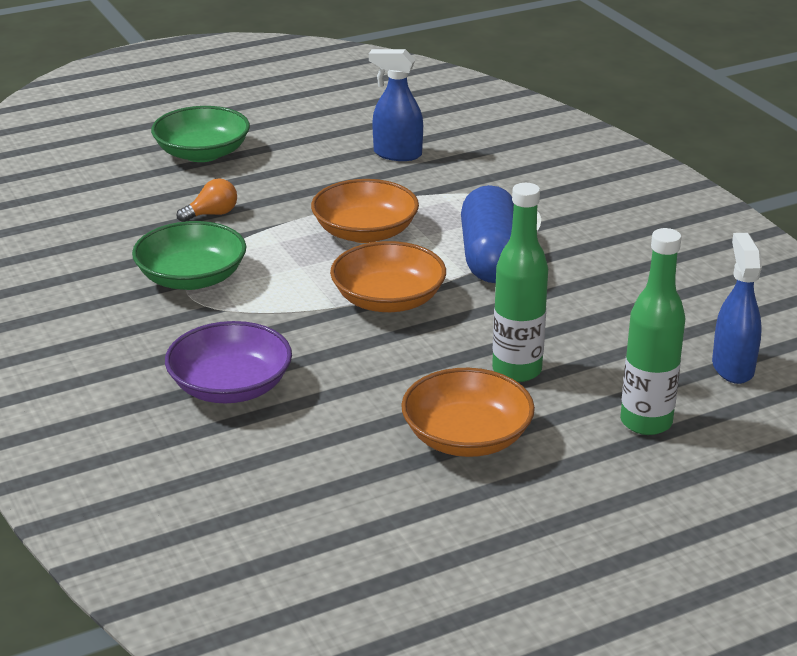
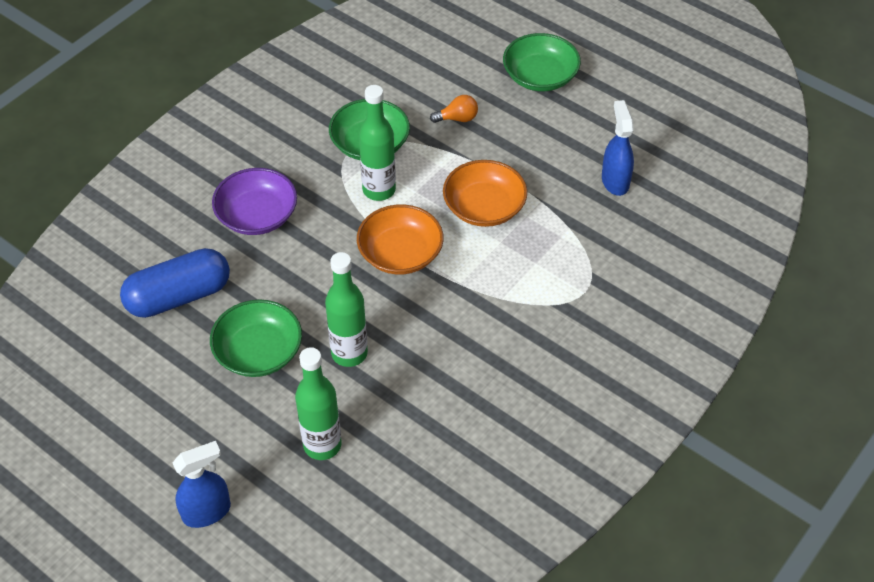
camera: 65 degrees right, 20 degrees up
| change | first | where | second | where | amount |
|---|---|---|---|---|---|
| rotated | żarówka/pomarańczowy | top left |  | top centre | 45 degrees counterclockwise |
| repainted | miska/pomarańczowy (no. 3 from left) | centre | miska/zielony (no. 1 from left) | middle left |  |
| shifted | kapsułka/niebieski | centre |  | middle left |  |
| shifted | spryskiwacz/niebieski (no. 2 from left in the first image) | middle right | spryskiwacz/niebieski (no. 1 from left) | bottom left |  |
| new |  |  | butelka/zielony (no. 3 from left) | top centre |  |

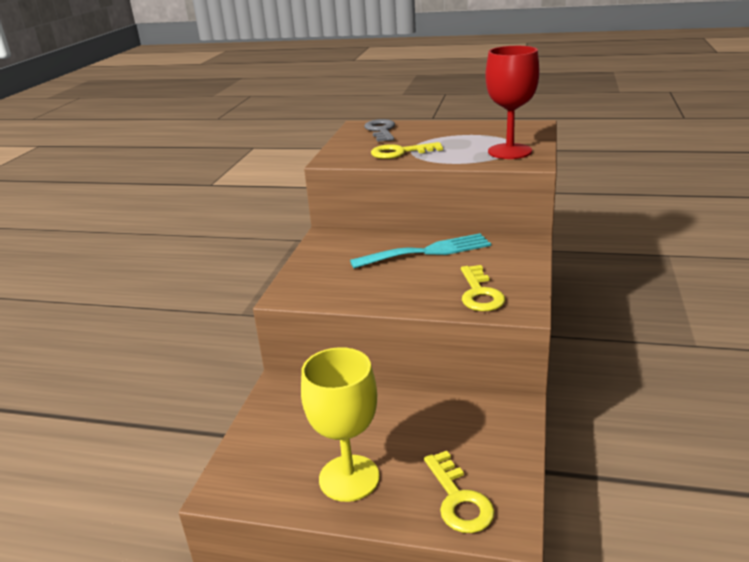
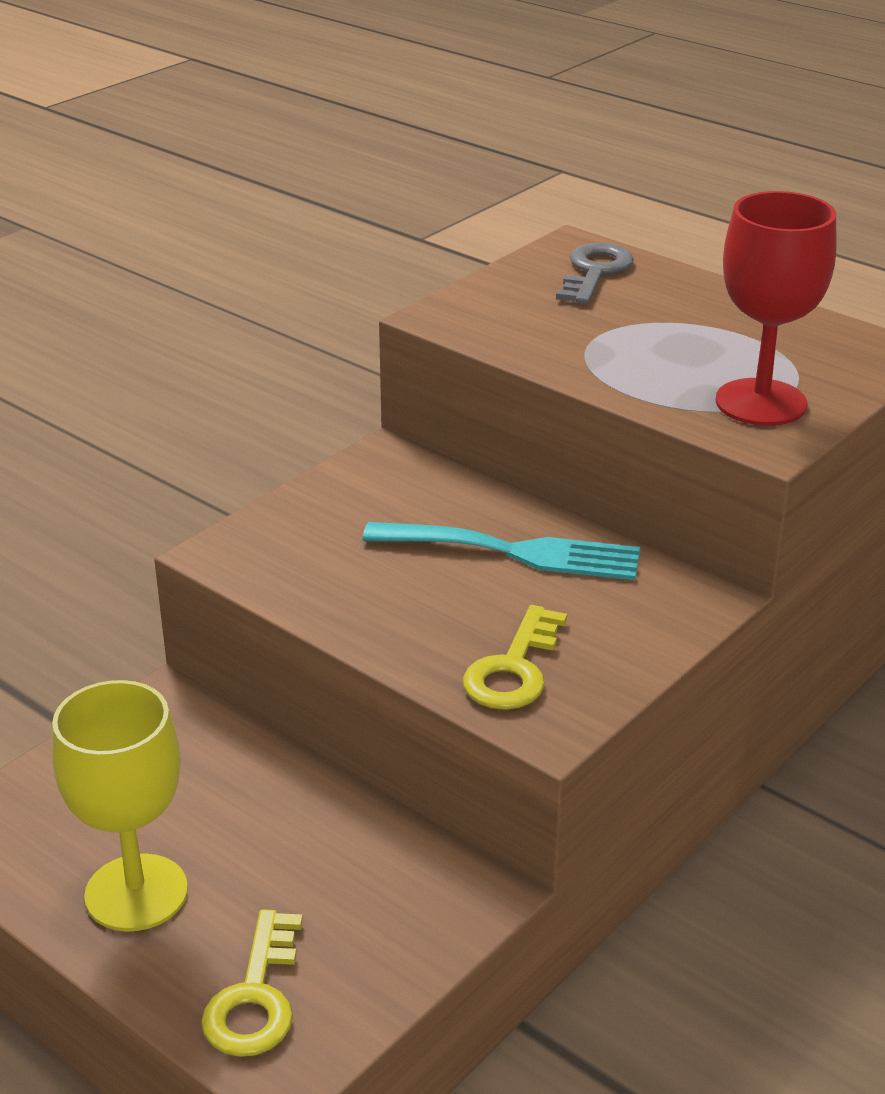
camera: 25 degrees right, 5 degrees up
| change | first | where | second | where | amount |
|---|---|---|---|---|---|
| gone | klucz/żółty (no. 1 from left) | top centre |  |  |  |

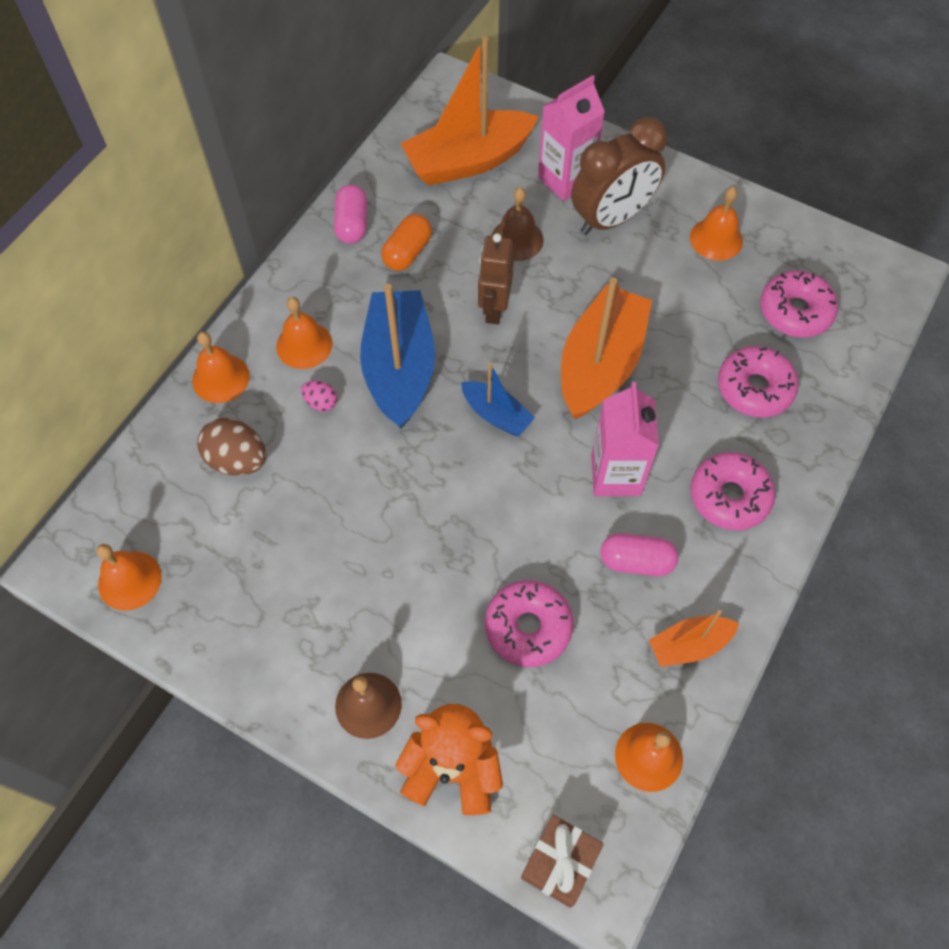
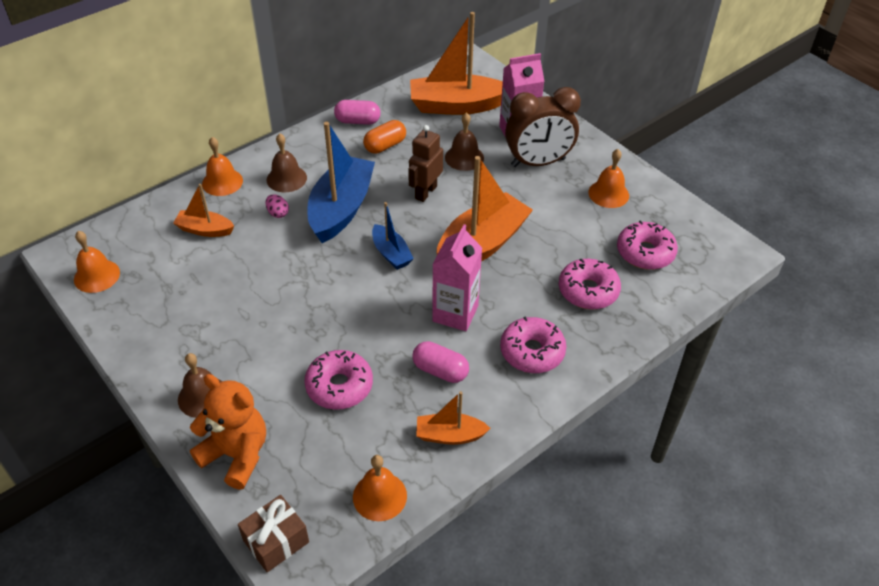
camera: 20 degrees right, 15 degrees down
| change | first | where | second | where | amount |
|---|---|---|---|---|---|
| swapped | jajko/brązowy | middle left | łódka/pomarańczowy (no. 1 from left) | middle left |  |
| repainted | dzwonek/pomarańczowy (no. 3 from left) | middle left | dzwonek/brązowy (no. 2 from left) | top left |  |
| rotated | kapsułka/różowy (no. 1 from left) | top centre |  | top centre | 75 degrees clockwise |

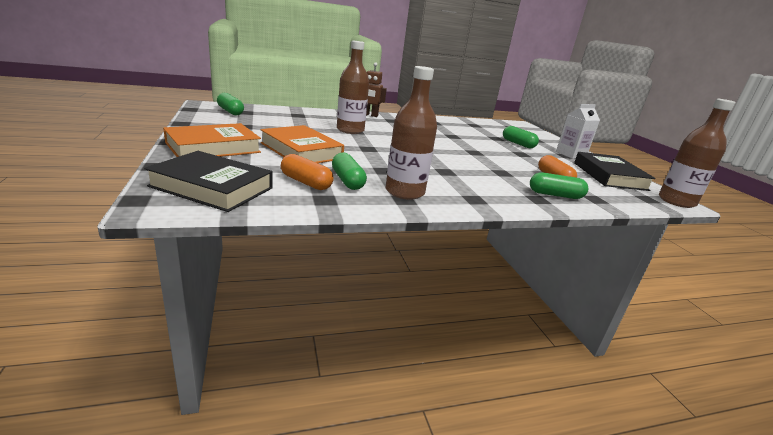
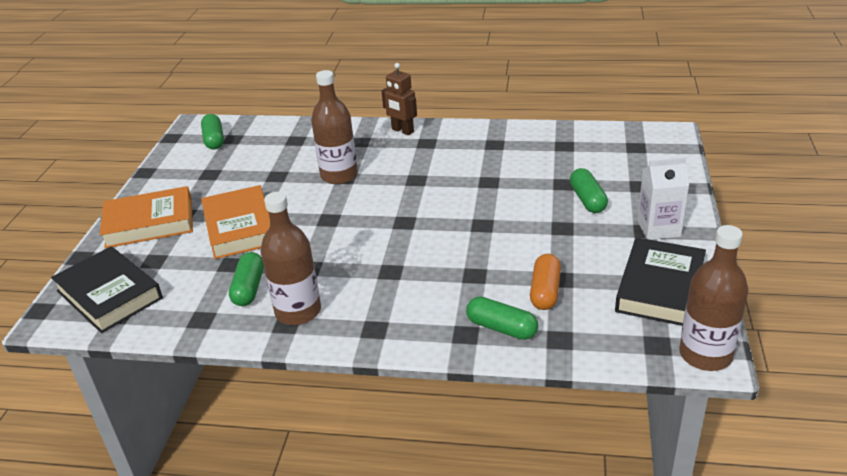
camera: 30 degrees right, 10 degrees up
| change | first | where | second | where | amount |
|---|---|---|---|---|---|
| gone | kapsułka/pomarańczowy (no. 1 from left) | centre |  |  |  |

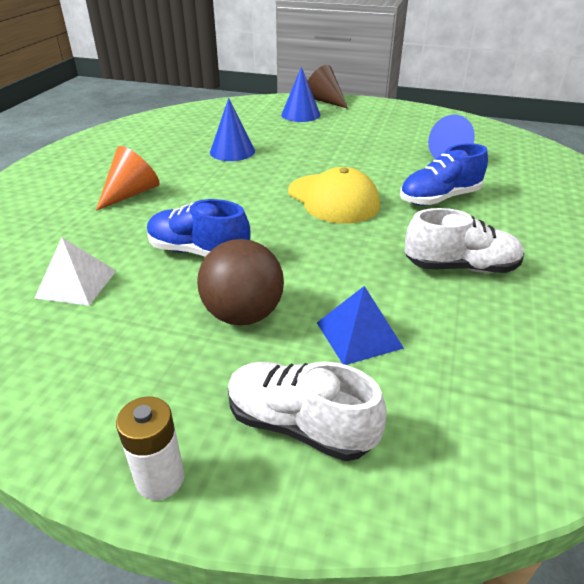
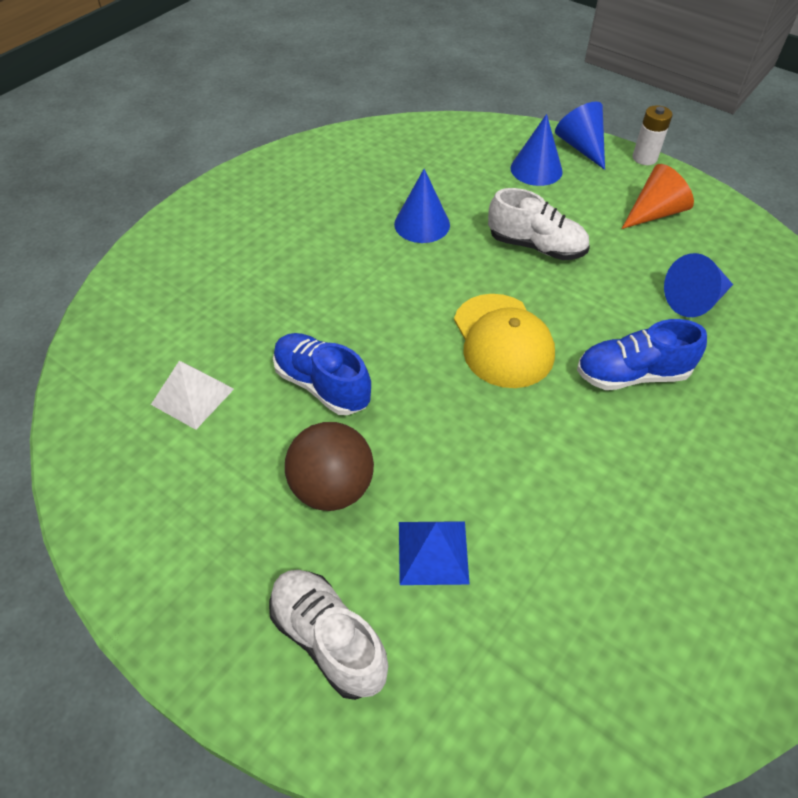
camera: 20 degrees right, 15 degrees up
| change | first | where | second | where | amount |
|---|---|---|---|---|---|
| shifted | stożek/pomarańczowy | top left |  | top right |  |
| shifted | bateria/biały | bottom left |  | top right |  |
| repainted | stożek/brązowy | top centre | stożek/niebieski (no. 3 from left) | top right |  |
| shifted | but/biały (no. 2 from left) | middle right |  | top right |  |

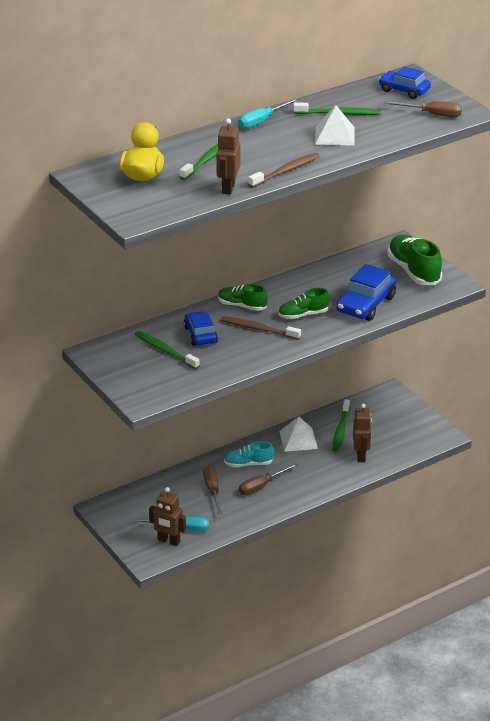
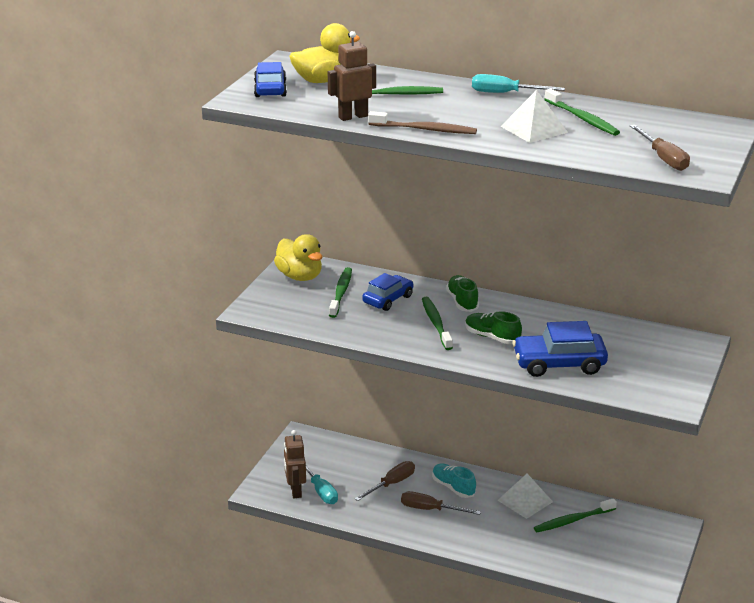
camera: 55 degrees right, 5 degrees down
| change | first | where | second | where | amount |
|---|---|---|---|---|---|
| repainted | szczoteczka do zębów/brązowy (no. 1 from left) | centre | szczoteczka do zębów/zielony (no. 3 from left) | centre |  |
| gone | robot/brązowy (no. 3 from left) | middle right |  |  |  |
| shifted | samochód/niebieski (no. 3 from left in the first image) | top right | samochód/niebieski (no. 1 from left) | top centre |  |
| gone | but/zielony (no. 3 from left) | middle right |  |  |  |
| new |  |  | kaczka/żółty (no. 1 from left) | centre |  |

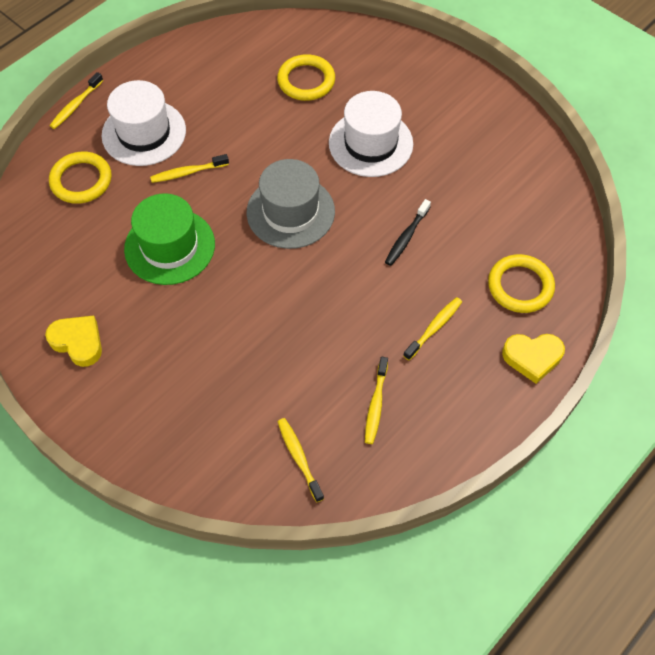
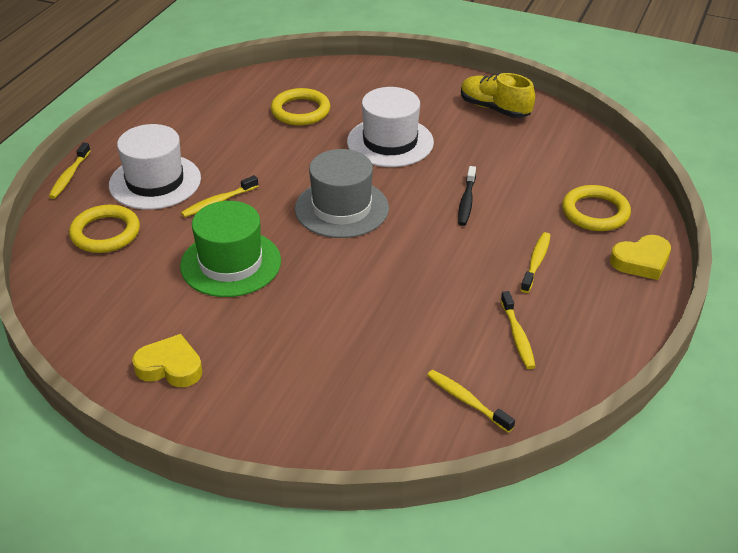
camera: 20 degrees left, 20 degrees down
| change | first | where | second | where | amount |
|---|---|---|---|---|---|
| new |  |  | but/żółty | top right |  |

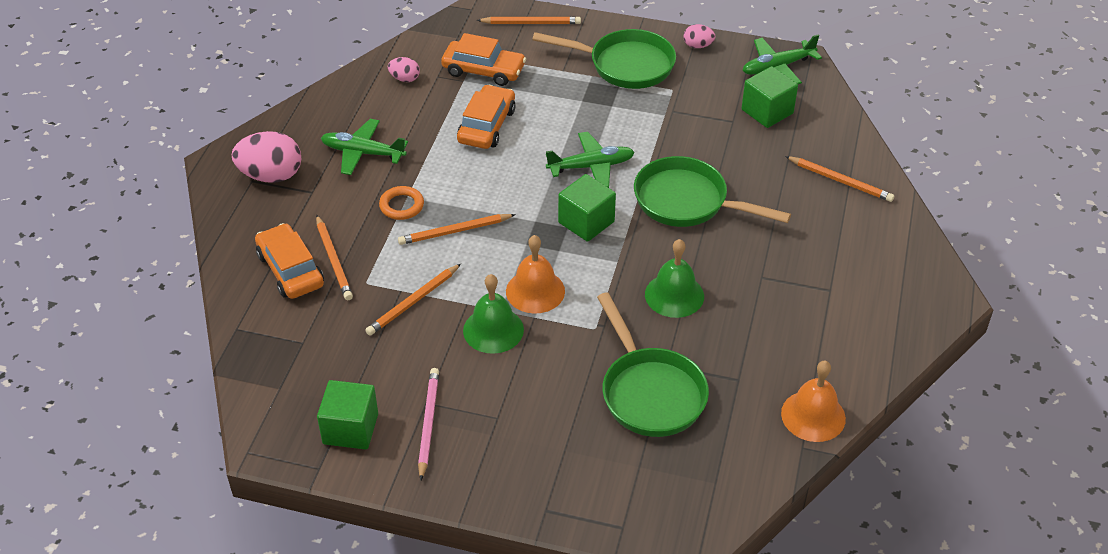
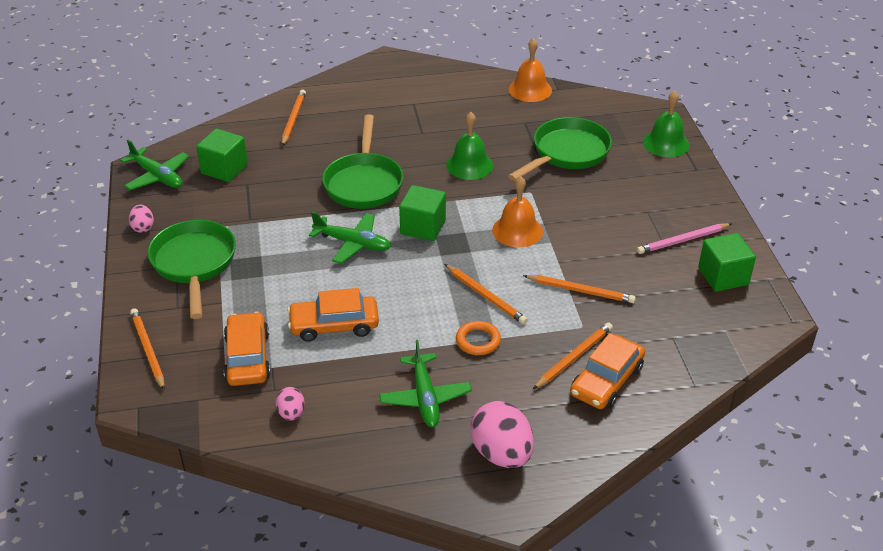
camera: 115 degrees left, 5 degrees down
| change | first | where | second | where | amount |
|---|---|---|---|---|---|
| shifted | dzwonek/zielony (no. 1 from left in the first image) | centre | dzwonek/zielony (no. 2 from left) | top right |  |
| rotated | samolot/zielony (no. 2 from left) | top centre |  | centre | 150 degrees clockwise |

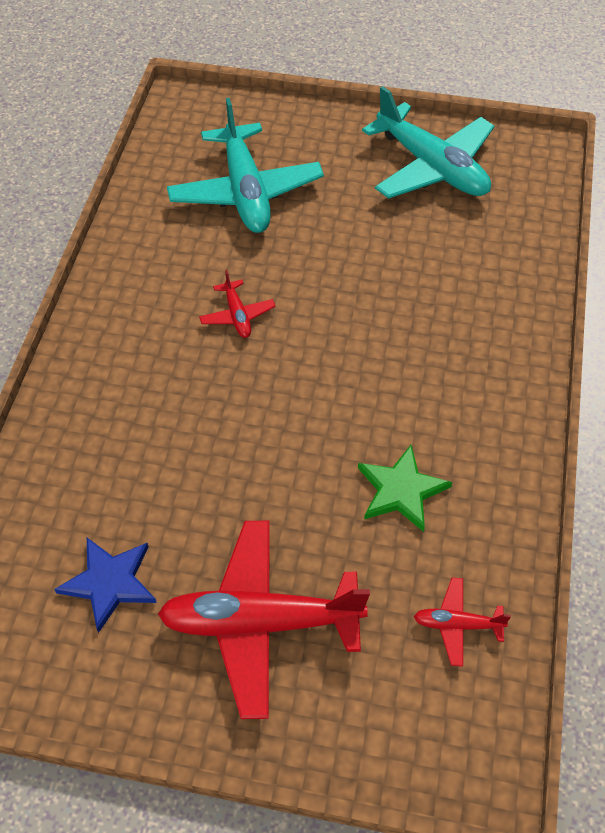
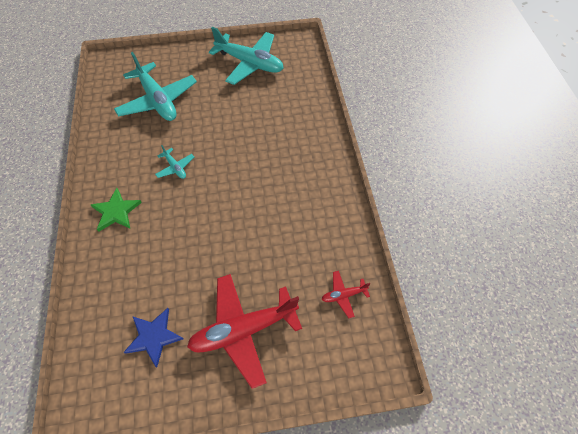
camera: 20 degrees left, 5 degrees up
| change | first | where | second | where | amount |
|---|---|---|---|---|---|
| repainted | samolot/czerwony (no. 1 from left) | centre | samolot/turkusowy (no. 2 from left) | middle left |  |
| shifted | gwiazda/zielony | middle right |  | middle left |  |

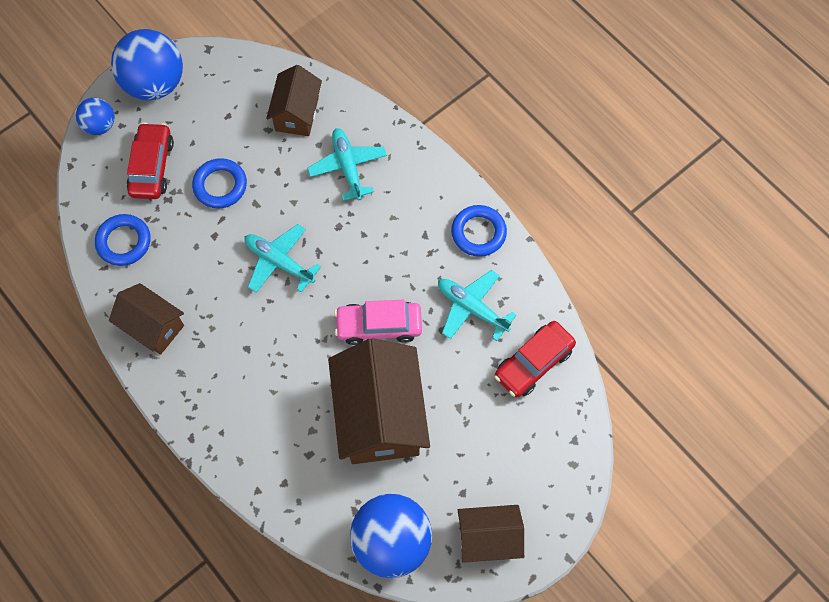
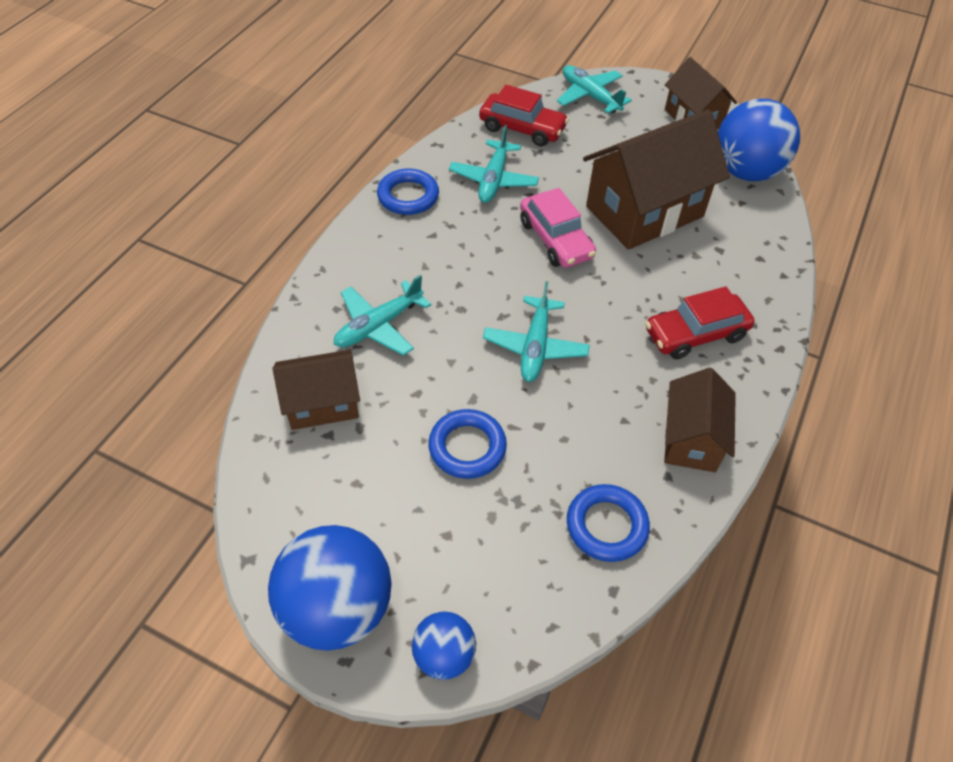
camera: 115 degrees left, 15 degrees down
| change | first | where | second | where | amount |
|---|---|---|---|---|---|
| shifted | samochód/czerwony (no. 1 from left in the first image) | top left | samochód/czerwony (no. 2 from left) | middle right |  |
| new |  |  | samolot/turkusowy (no. 4 from left) | top centre |  |

